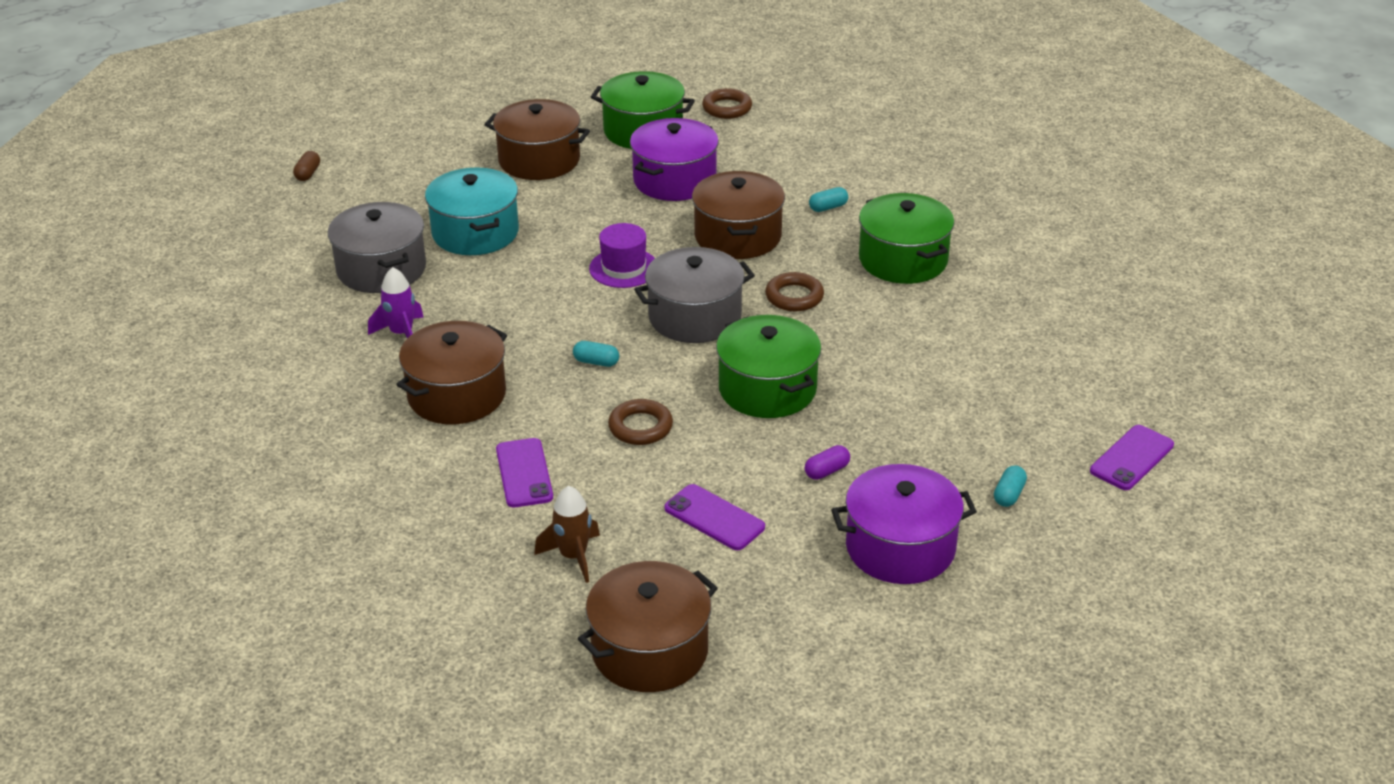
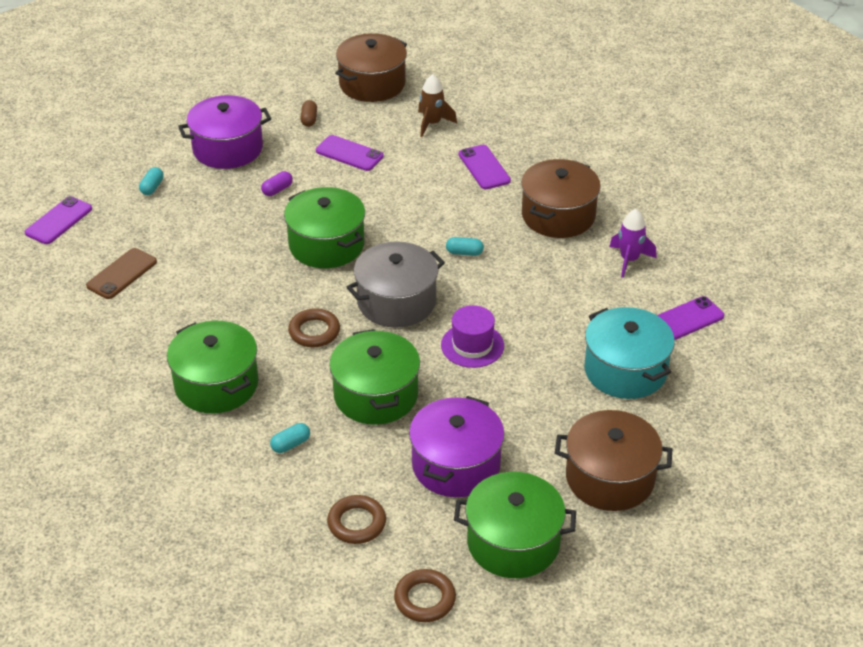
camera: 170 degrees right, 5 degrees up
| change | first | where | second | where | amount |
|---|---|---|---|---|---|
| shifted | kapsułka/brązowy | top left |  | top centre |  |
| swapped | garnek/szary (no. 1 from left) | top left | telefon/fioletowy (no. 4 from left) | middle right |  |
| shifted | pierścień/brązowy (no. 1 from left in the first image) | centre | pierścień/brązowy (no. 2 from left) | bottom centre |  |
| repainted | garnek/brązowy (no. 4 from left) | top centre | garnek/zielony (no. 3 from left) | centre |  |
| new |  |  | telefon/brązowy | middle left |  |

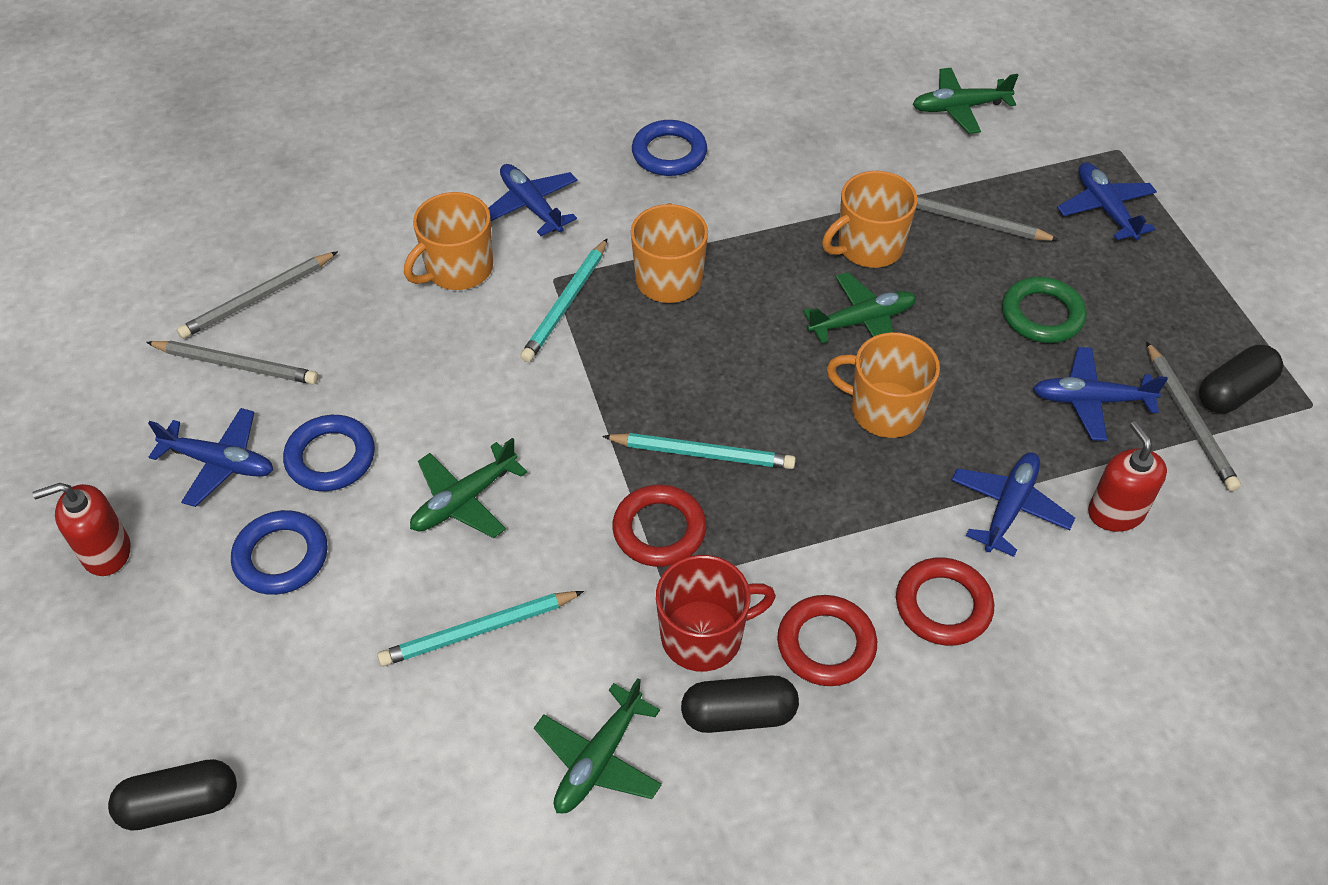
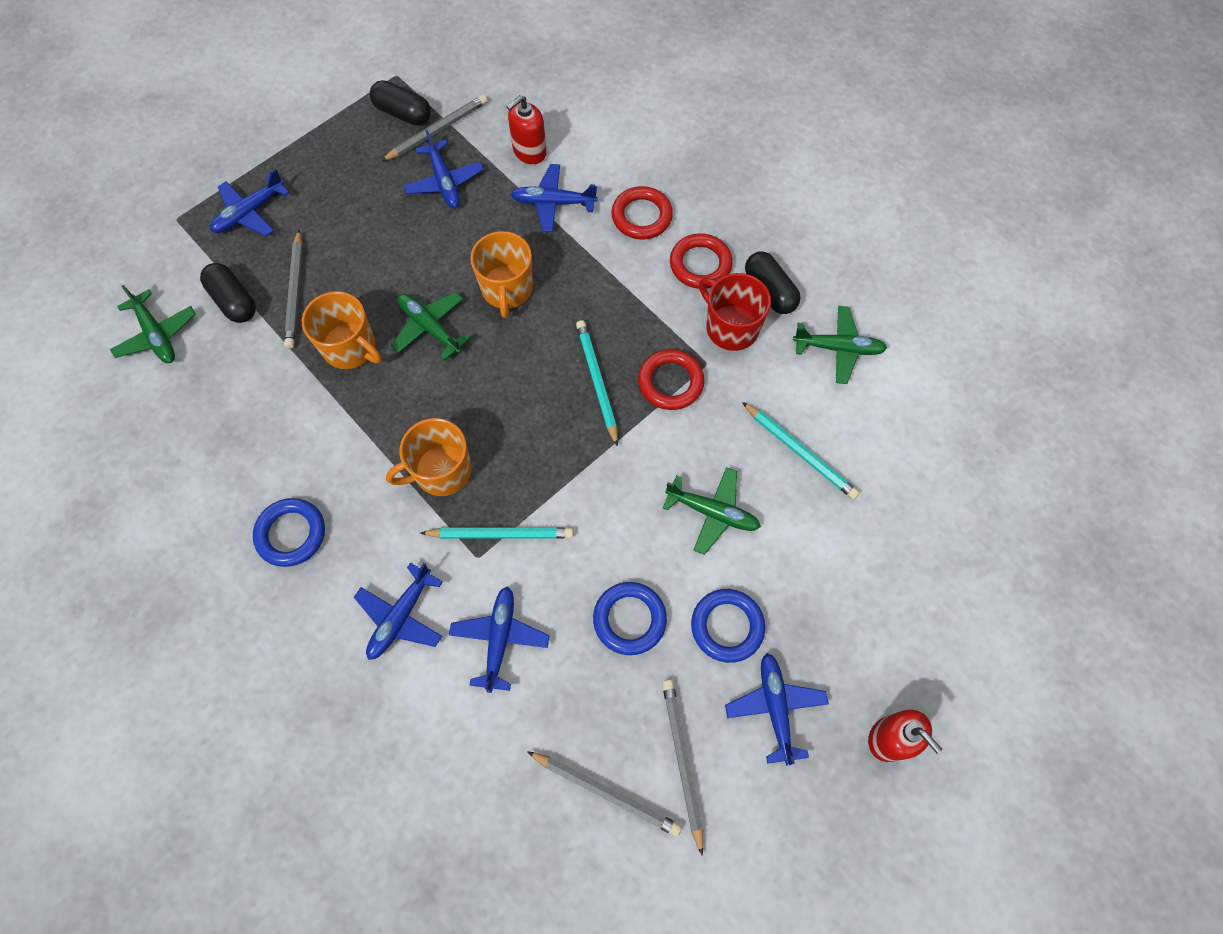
camera: 115 degrees left, 15 degrees up
| change | first | where | second | where | amount |
|---|---|---|---|---|---|
| shifted | kapsułka/czarny (no. 1 from left) | bottom left |  | top left |  |
| shifted | pierścień/niebieski (no. 1 from left in the first image) | middle left | pierścień/niebieski (no. 2 from left) | centre |  |
| swapped | kubek/pomarańczowy (no. 1 from left) | top centre | samolot/niebieski (no. 4 from left) | bottom centre |  |
| gone | pierścień/zielony | middle right |  |  |  |

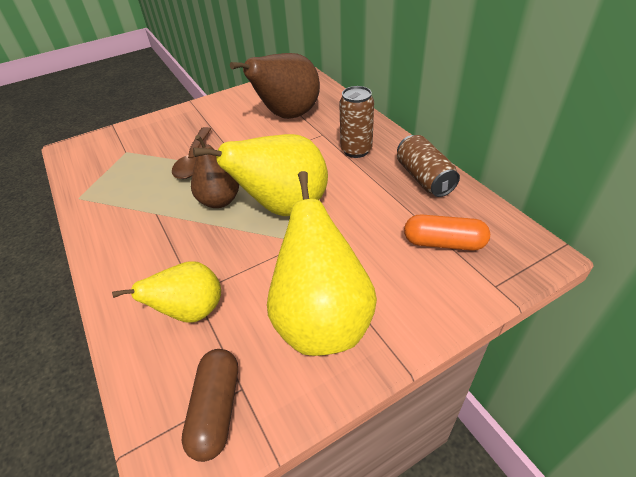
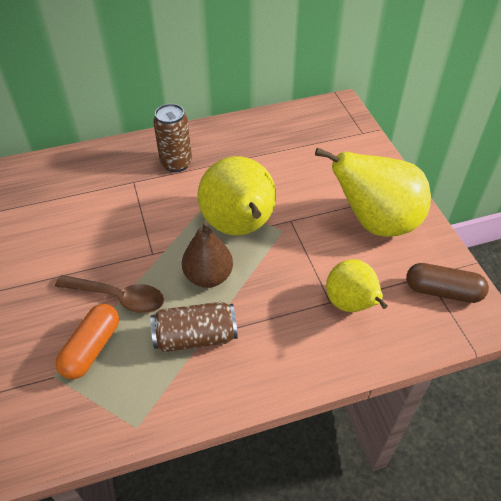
camera: 80 degrees left, 5 degrees up
| change | first | where | second | where | amount |
|---|---|---|---|---|---|
| gone | gruszka/brązowy (no. 2 from left) | top centre |  |  |  |
| shifted | puszka/brązowy (no. 2 from left) | middle right |  | centre |  |
| shifted | kapsułka/pomarańczowy | middle right |  | bottom left |  |

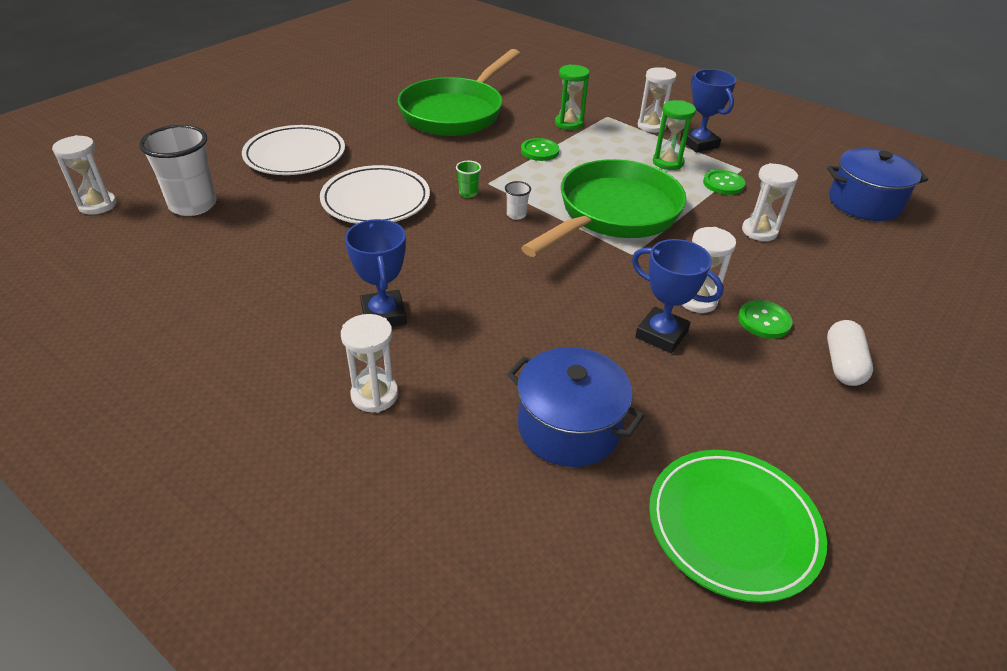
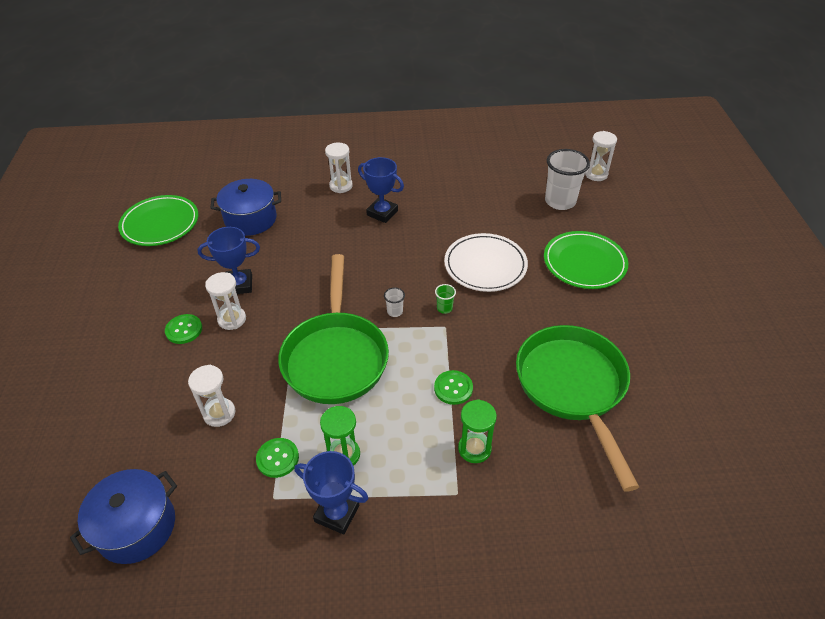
camera: 140 degrees right, 5 degrees up
| change | first | where | second | where | amount |
|---|---|---|---|---|---|
| repainted | talerz/biały (no. 1 from left) | top left | talerz/zielony (no. 2 from left) | middle right |  |
| gone | klepsydra/biały (no. 3 from left) | top centre |  |  |  |
| gone | kapsułka/biały | middle right |  |  |  |

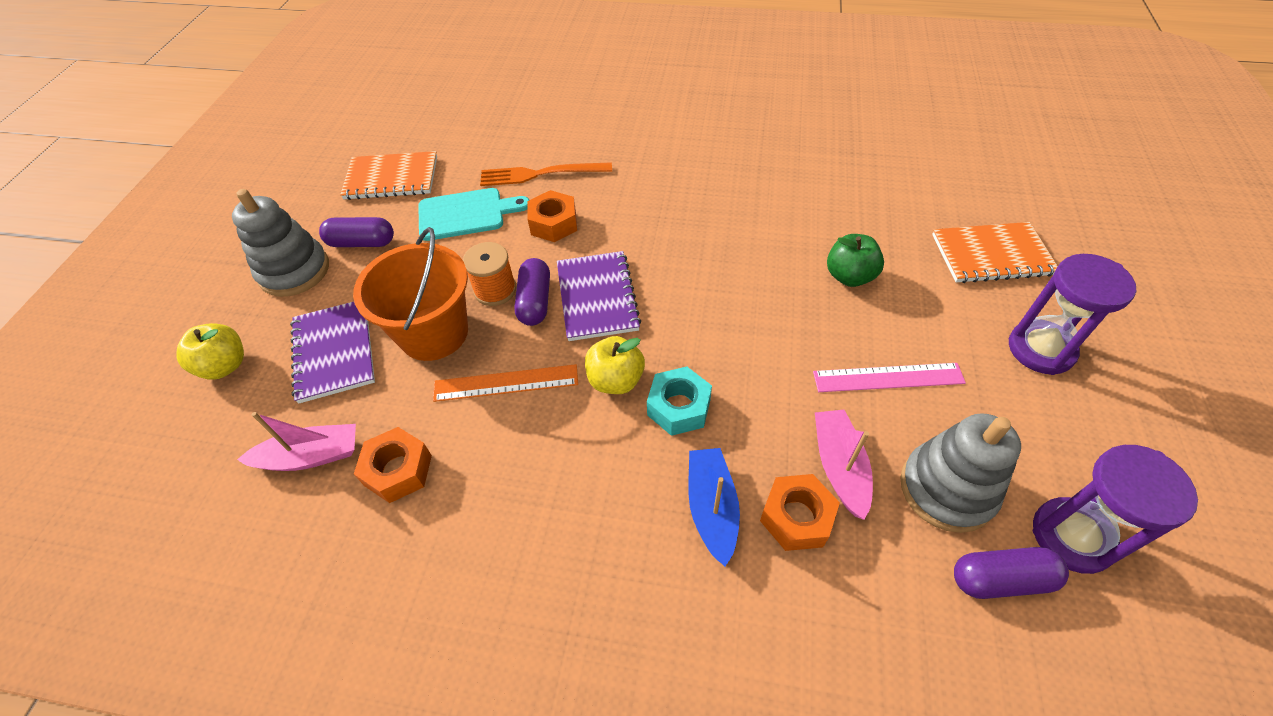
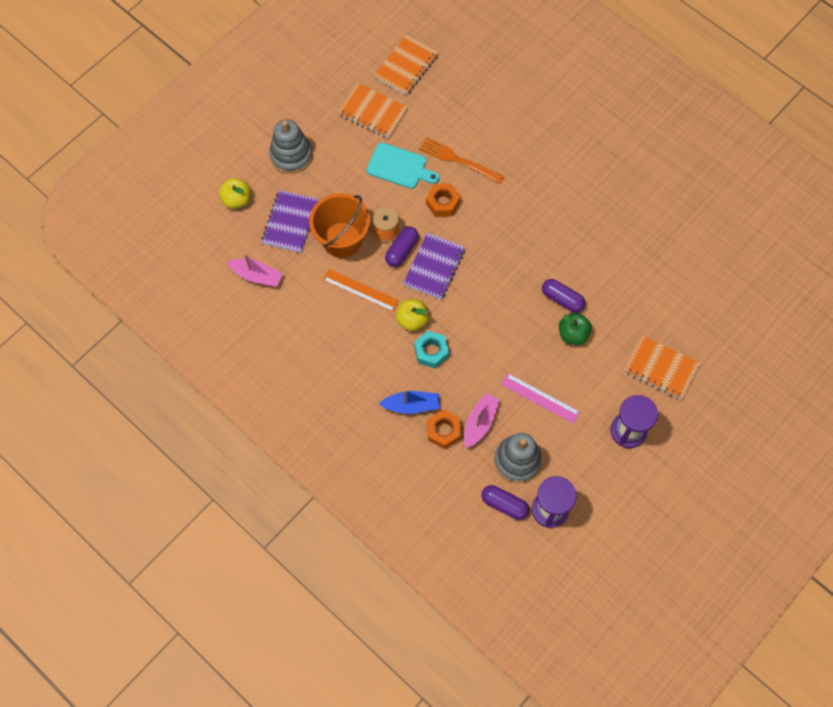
camera: 30 degrees right, 15 degrees up
| change | first | where | second | where | amount |
|---|---|---|---|---|---|
| shifted | kapsułka/fioletowy (no. 1 from left in the first image) | top left | kapsułka/fioletowy (no. 3 from left) | middle right |  |
| gone | nakrętka/pomarańczowy (no. 1 from left) | middle left |  |  |  |
| rotated | łódka/niebieski | bottom centre |  | centre | 60 degrees clockwise |
| new |  |  | zeszyt/pomarańczowy (no. 2 from left) | top centre |  |

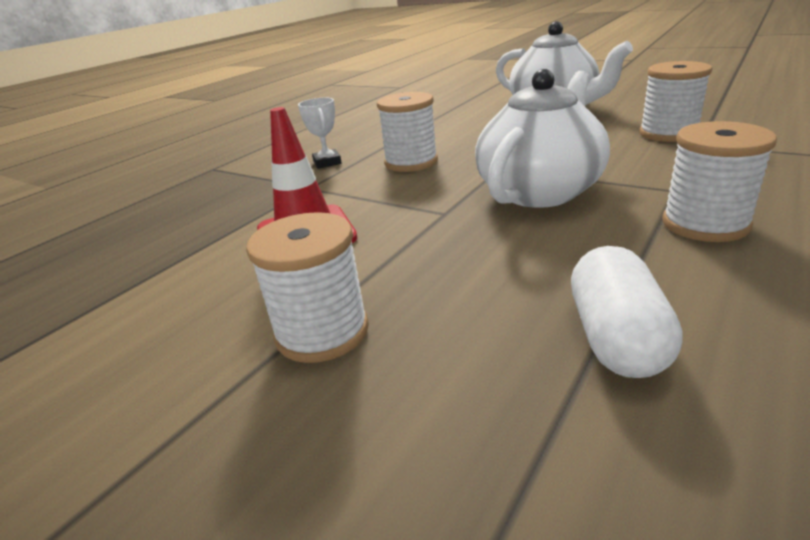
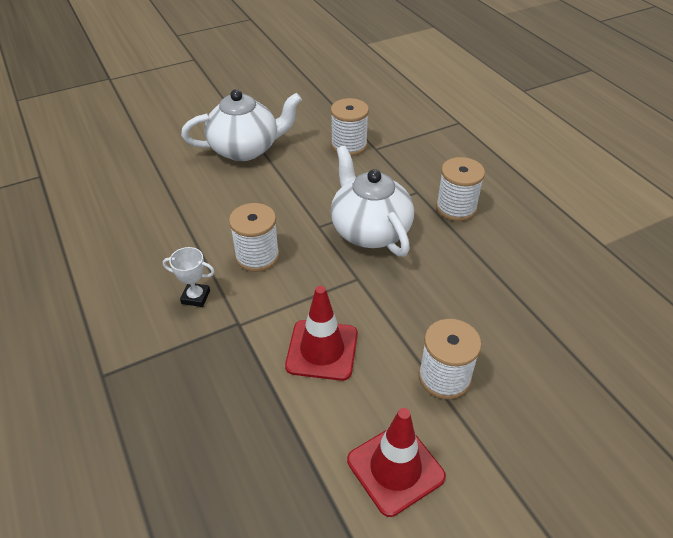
camera: 65 degrees left, 15 degrees up
| change | first | where | second | where | amount |
|---|---|---|---|---|---|
| gone | kapsułka/biały | middle right |  |  |  |
| new |  |  | pachołek/czerwony (no. 2 from left) | bottom centre |  |

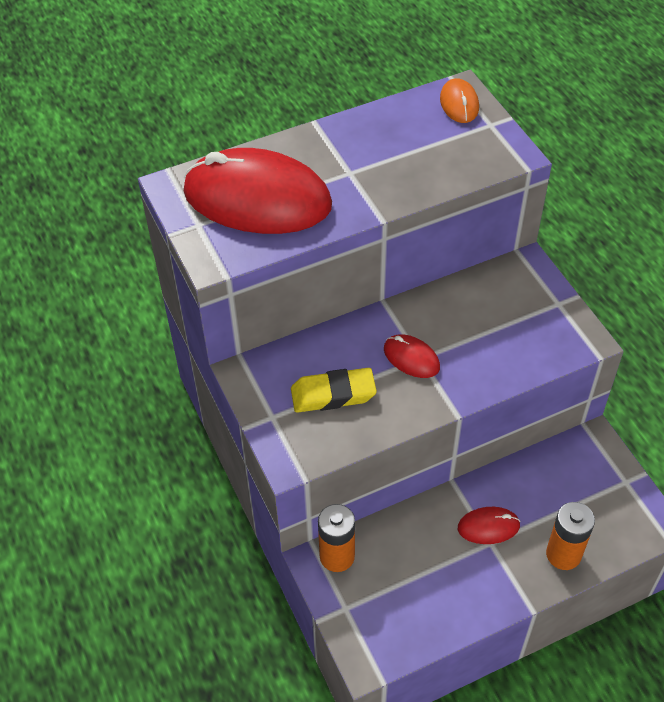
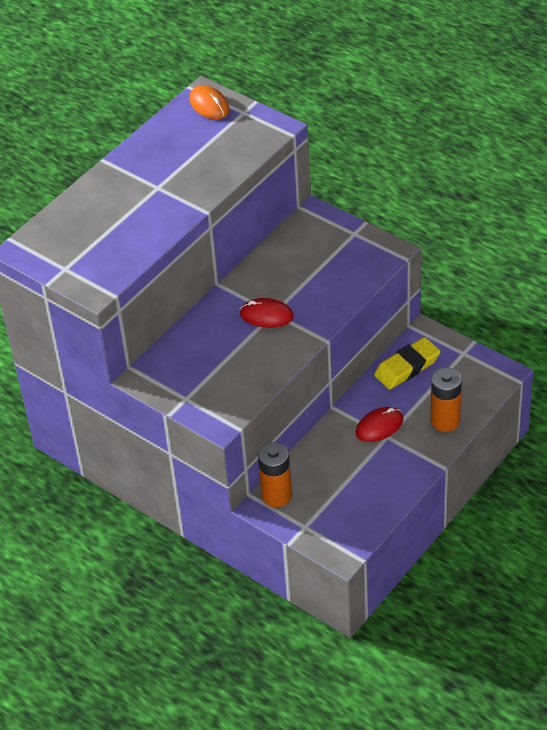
camera: 25 degrees left, 5 degrees down
| change | first | where | second | where | amount |
|---|---|---|---|---|---|
| gone | myszka/czerwony (no. 1 from left) | top centre |  |  |  |
| shifted | gumka do mazania/żółty | centre |  | middle right |  |

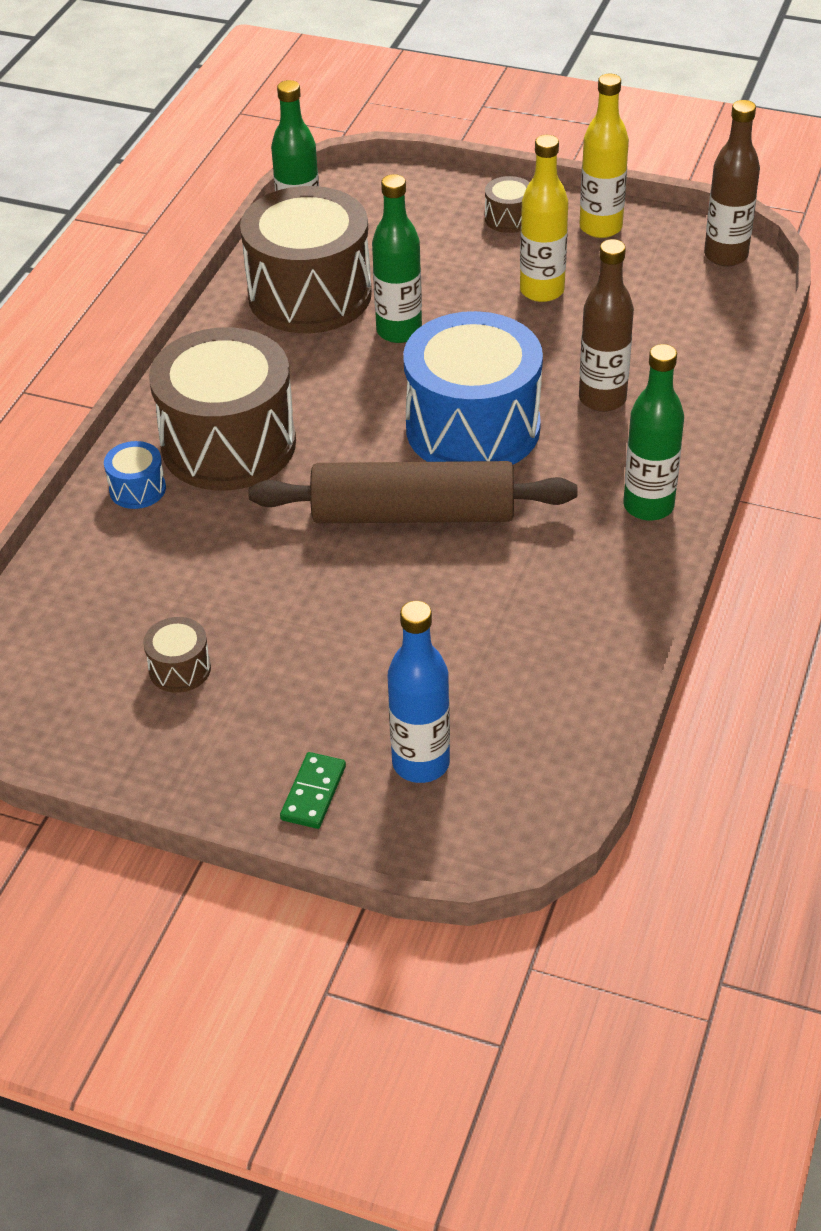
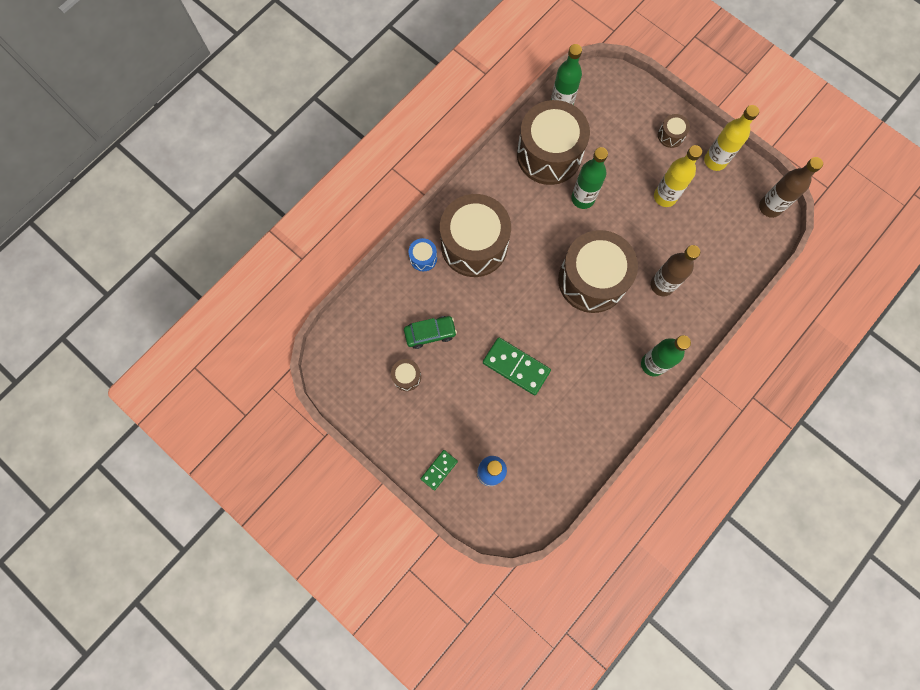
camera: 20 degrees right, 30 degrees up
| change | first | where | second | where | amount |
|---|---|---|---|---|---|
| gone | wałek do ciasta/brązowy | centre |  |  |  |
| repainted | bęben/niebieski (no. 2 from left) | top centre | bęben/brązowy (no. 4 from left) | centre |  |
| new |  |  | samochód/zielony | centre |  |
| new |  |  | kostka domina/zielony (no. 2 from left) | centre |  |

